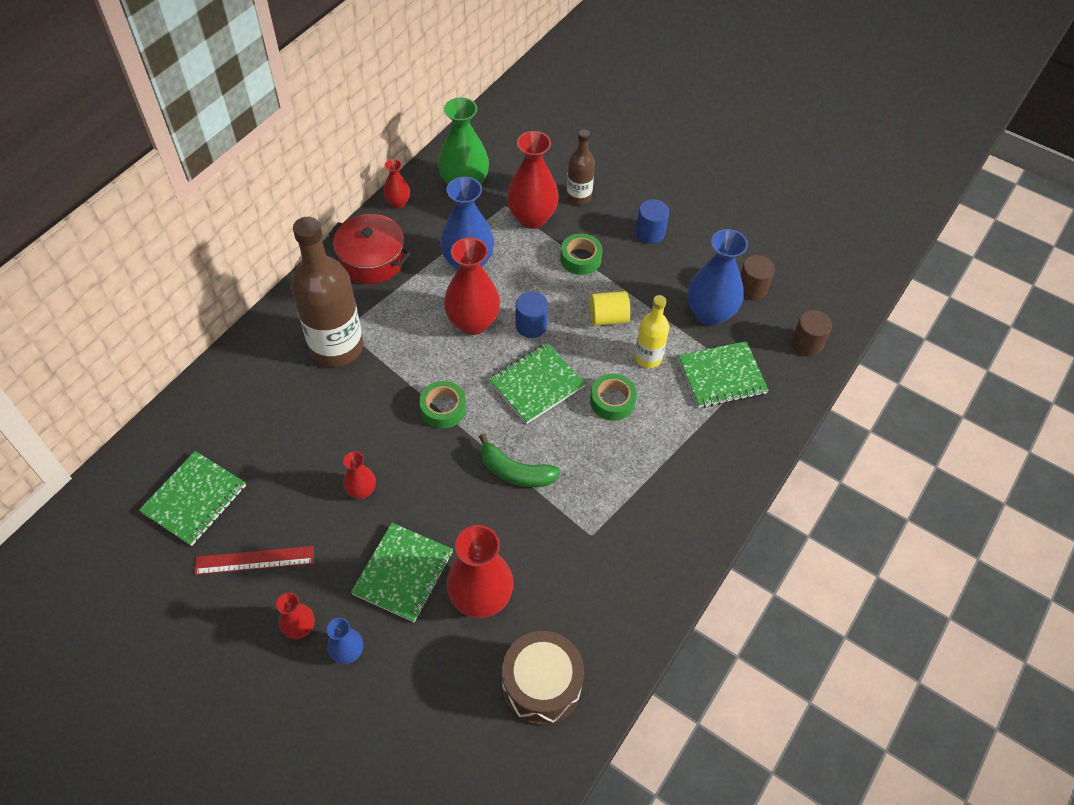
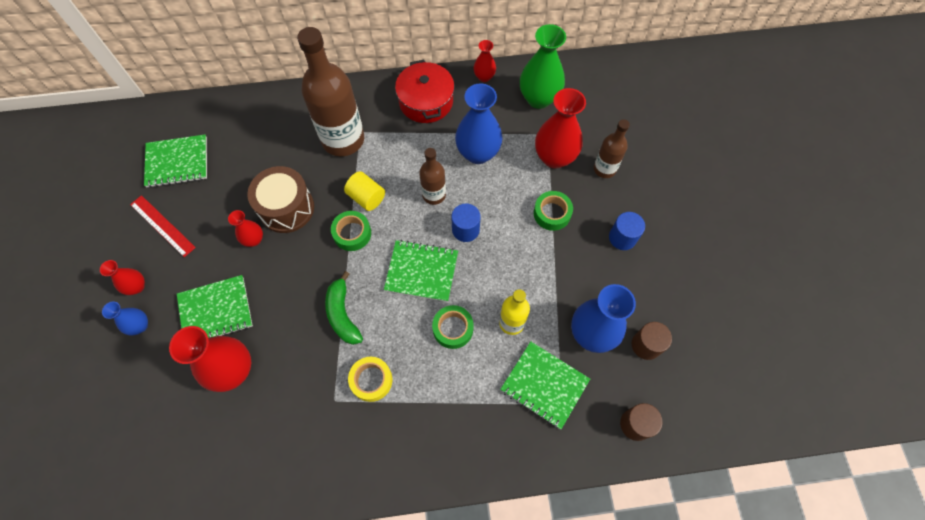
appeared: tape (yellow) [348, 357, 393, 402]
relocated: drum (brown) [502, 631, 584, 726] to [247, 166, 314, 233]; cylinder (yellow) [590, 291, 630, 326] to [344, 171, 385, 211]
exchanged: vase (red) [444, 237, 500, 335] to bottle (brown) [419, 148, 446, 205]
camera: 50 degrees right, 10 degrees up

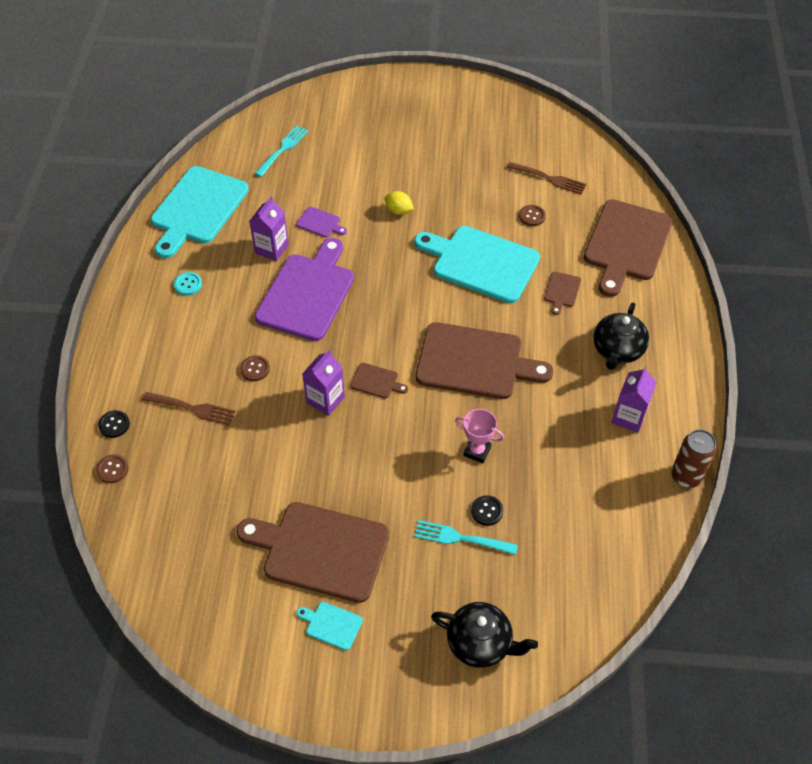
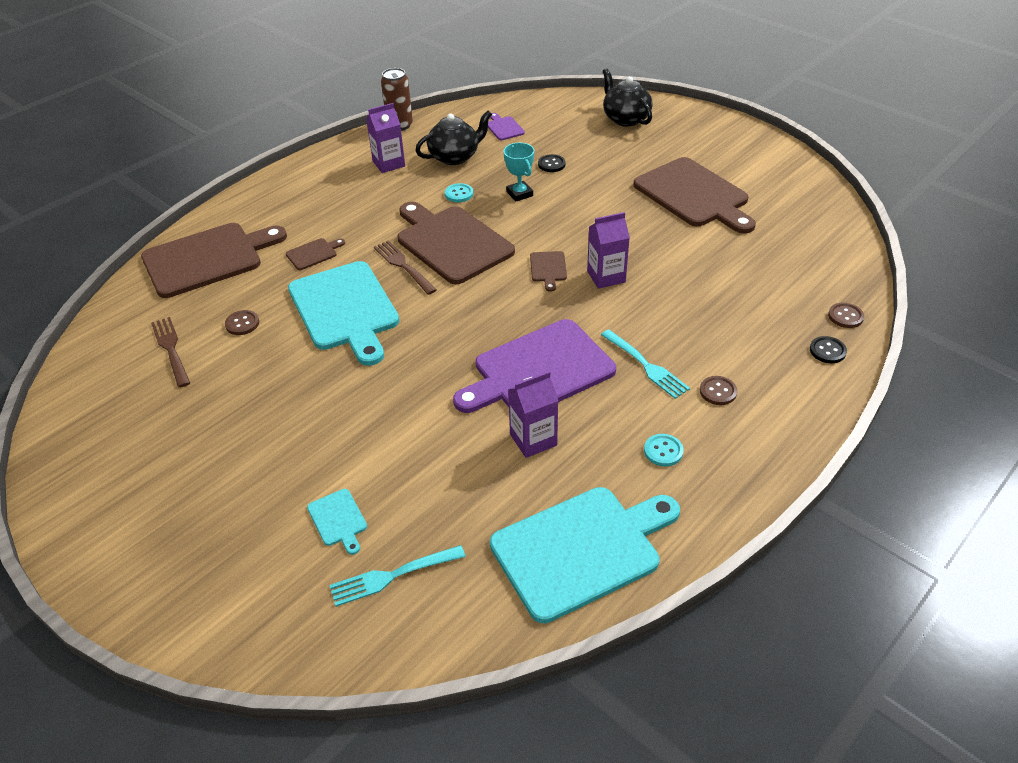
missing: lemon (yellow) [384, 191, 414, 215]
appeared: button (turquoise) [445, 183, 473, 202]
relocated: fork (brown) [142, 392, 236, 425] to [374, 240, 437, 295]; button (brown) [240, 355, 270, 381] to [700, 376, 737, 405]; cutting board (purple) [296, 207, 347, 237] to [488, 113, 525, 140]; cutting board (turquoise) [296, 602, 363, 651] to [307, 489, 367, 555]; fork (turquoise) [414, 520, 518, 555] to [601, 330, 690, 399]; teapot (black) [594, 302, 649, 370] to [415, 111, 492, 165]
colour: trophy (pink) [455, 409, 505, 463] to trophy (turquoise) [503, 143, 534, 202]
spun: cutting board (brown) [350, 363, 408, 399] = [530, 251, 567, 292] 150 degrees counterclockwise
camera: 140 degrees left, 10 degrees down

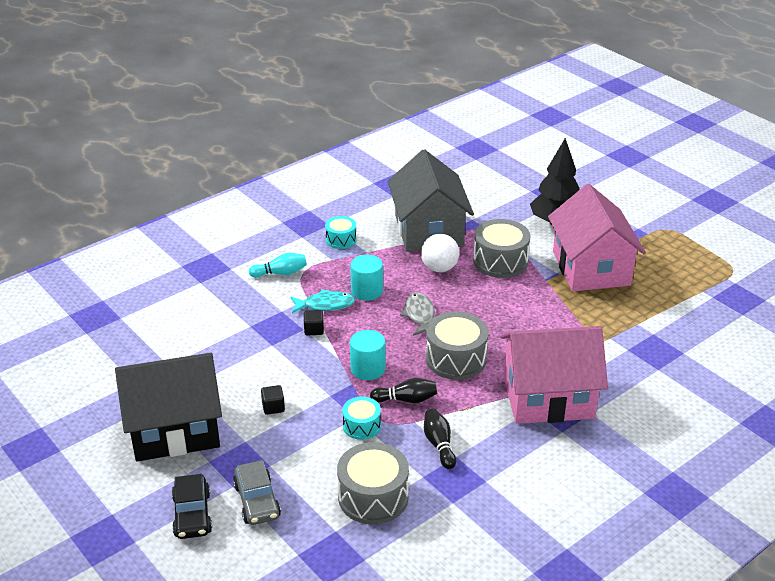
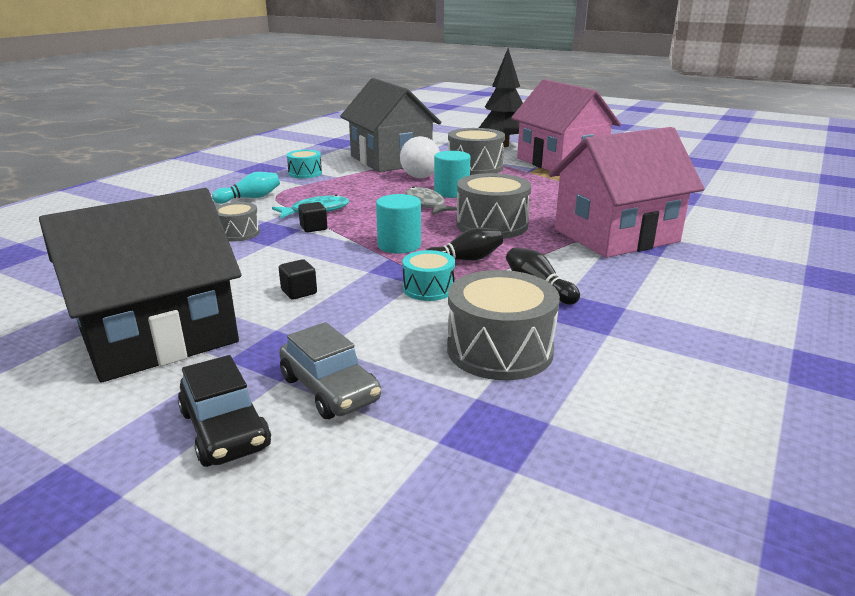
appeared: drum (grey) [216, 202, 260, 242]
relocated: cylinder (turquoise) [350, 255, 383, 301] to [434, 151, 470, 198]
camera: 20 degrees left, 10 degrees down

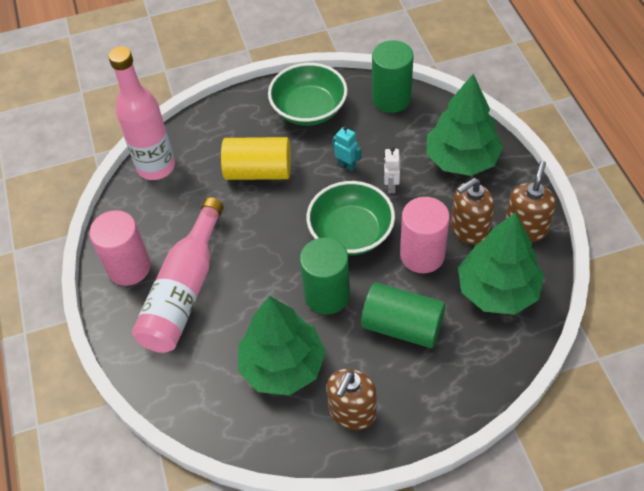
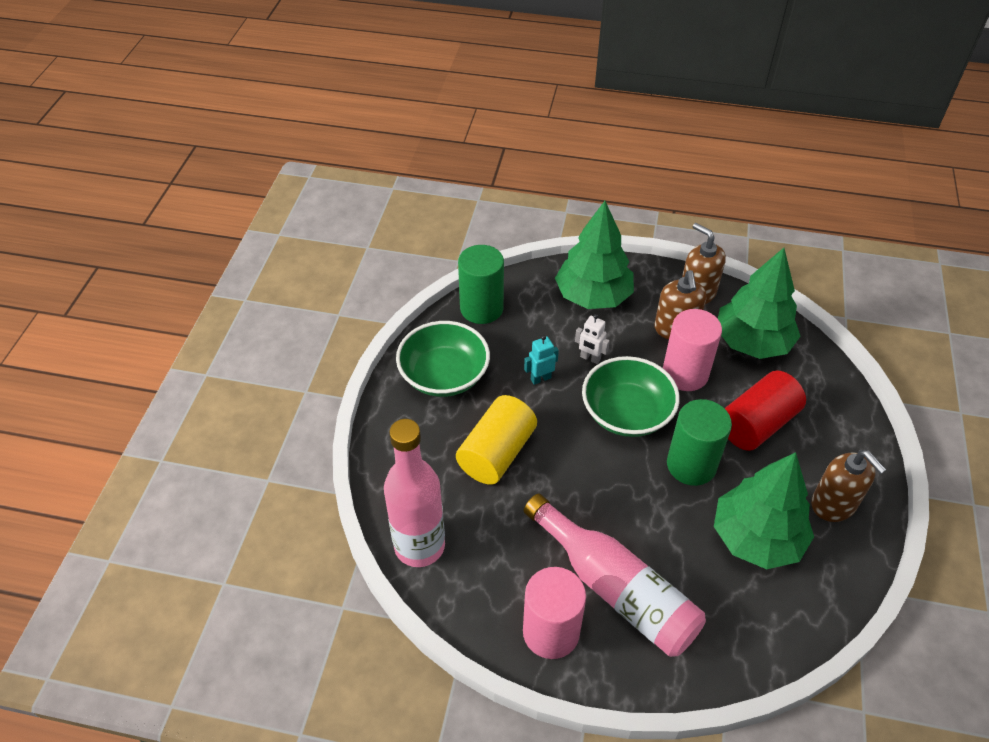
colour: cylinder (green) [361, 282, 446, 348] to cylinder (red) [725, 371, 806, 451]
camera: 65 degrees left, 5 degrees down

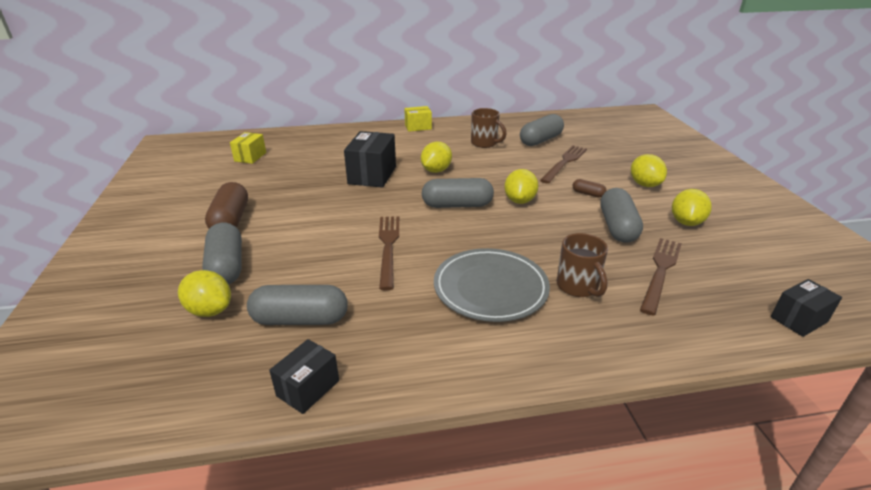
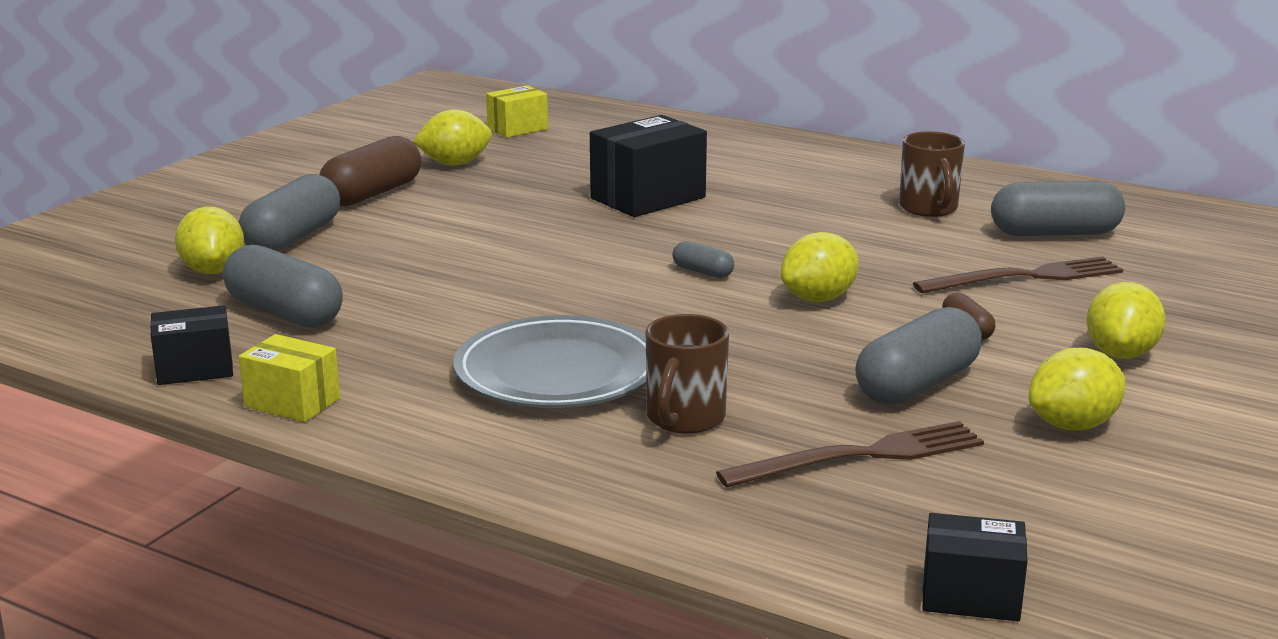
missing: fork (brown) [379, 216, 399, 291]
relocated: box (yellow) [404, 106, 432, 132] to [239, 334, 340, 422]; lemon (yellow) [421, 142, 452, 173] to [413, 109, 492, 166]
size: capsule (grey) [422, 178, 494, 208] = [673, 241, 734, 278] x0.49
camera: 40 degrees right, 10 degrees down

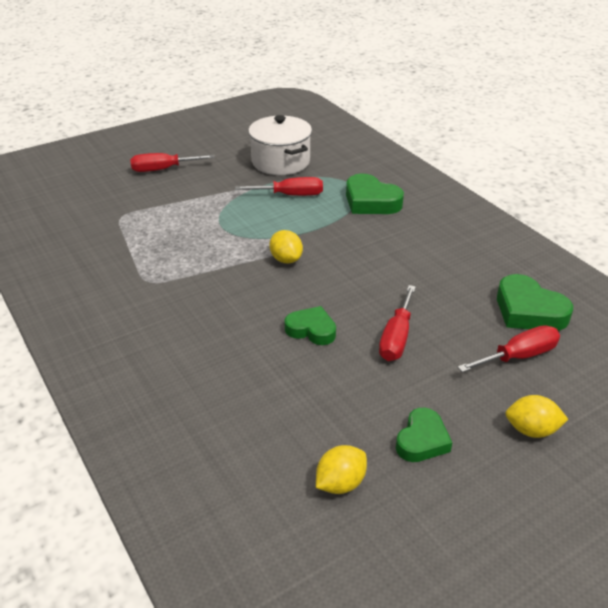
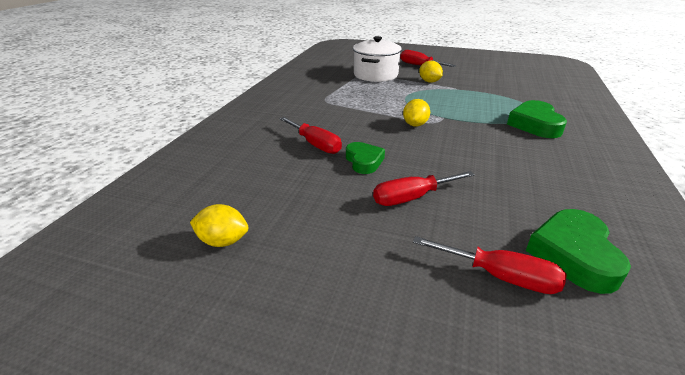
missing: heart (green) [396, 408, 452, 462]
relocated: screwdriver (red) [235, 177, 323, 196] to [279, 117, 342, 154]; pot (white) [248, 115, 312, 175] to [353, 36, 402, 82]; lemon (yellow) [505, 395, 568, 438] to [419, 61, 443, 83]
camera: 50 degrees right, 5 degrees down

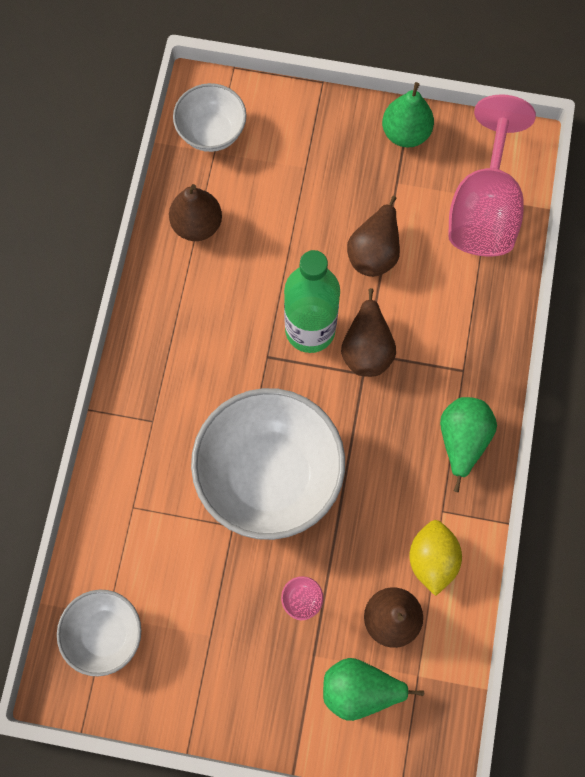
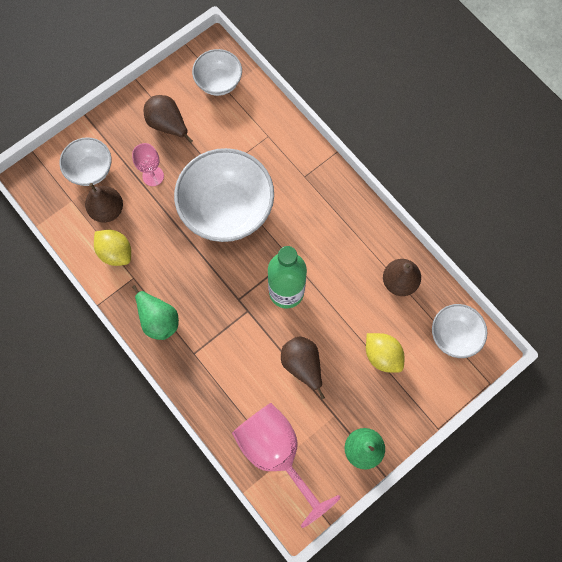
appeared: lemon (yellow) [366, 333, 404, 373]
relocated: pear (brown) [341, 288, 396, 377] to [143, 95, 193, 143]
exchanged: pear (green) [323, 658, 424, 721] to bowl (white) [60, 137, 111, 186]
camera: 130 degrees right, 0 degrees up

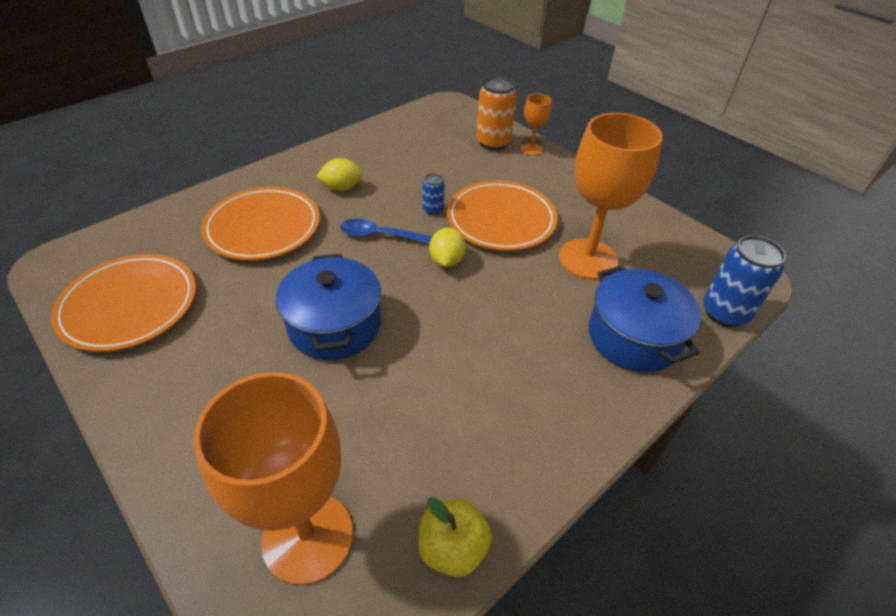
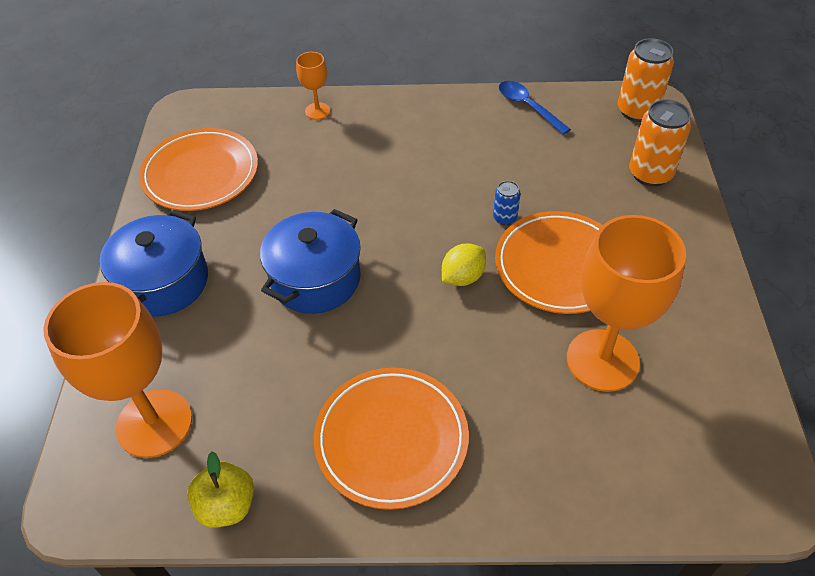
missing: lemon (yellow) [316, 158, 363, 191]; can (blue) [703, 235, 786, 327]
appeared: can (orange) [618, 38, 674, 122]
relocated: plate (orange) [201, 187, 320, 260] to [314, 368, 469, 510]; spoon (blue) [340, 218, 432, 244] to [499, 81, 571, 135]; goblet (orange) [521, 94, 552, 155] to [296, 52, 330, 120]; pot (blue) [589, 265, 701, 373] to [100, 210, 208, 317]
camera: 45 degrees right, 5 degrees up

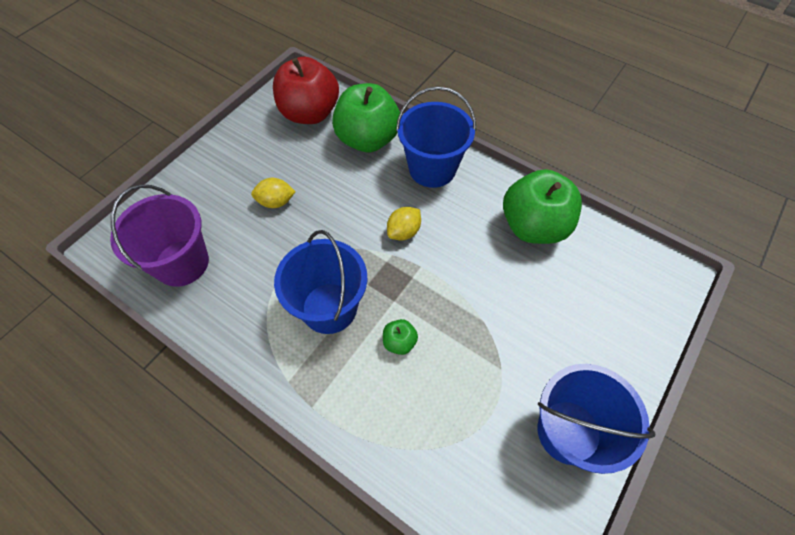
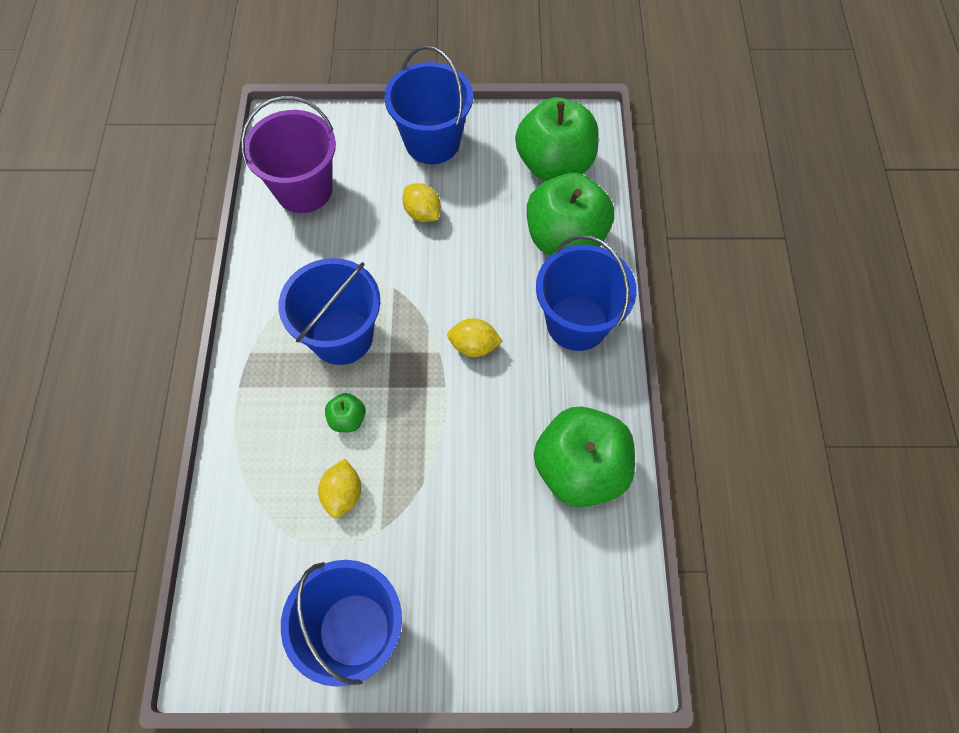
appeared: lemon (yellow) [318, 459, 361, 518]; bucket (blue) [384, 45, 473, 164]
colour: apple (red) [273, 57, 339, 124] to apple (green) [515, 97, 599, 181]
camera: 55 degrees right, 5 degrees up

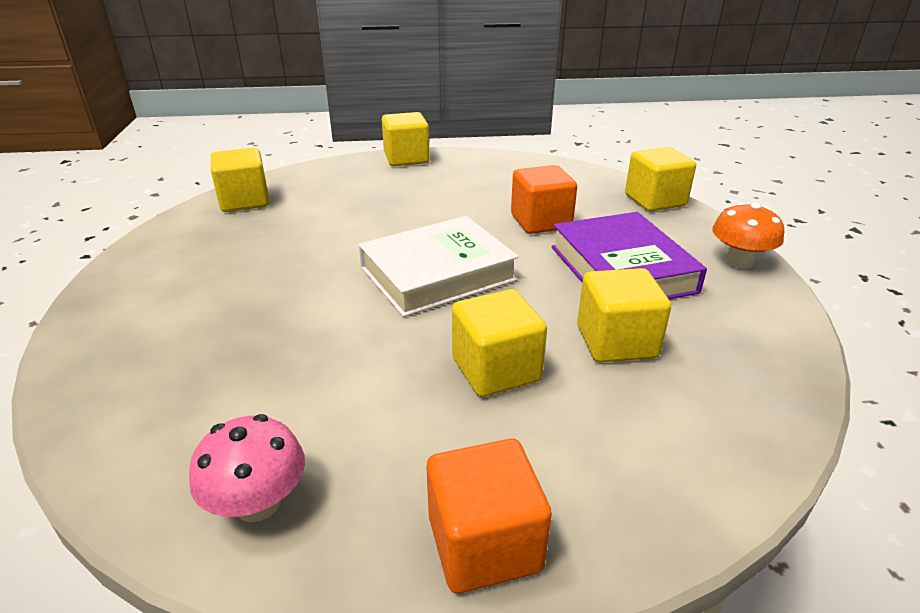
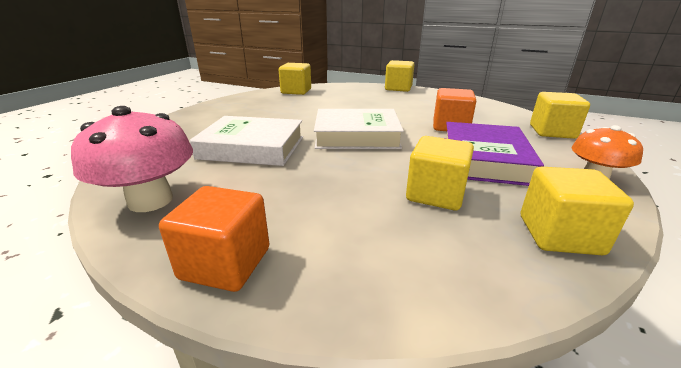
appeared: book (white) [190, 116, 303, 166]
relocated: cube (yellow) [452, 289, 547, 397] to [521, 167, 634, 255]
size: mushroom (pink) [189, 414, 305, 522] = [71, 106, 193, 212] x1.57
camera: 30 degrees right, 5 degrees down

